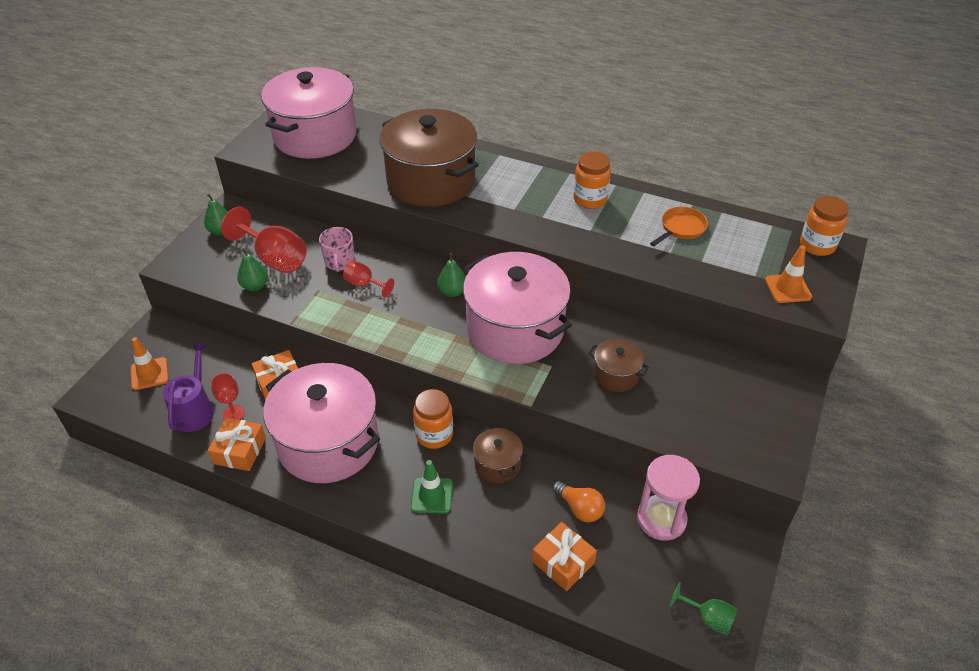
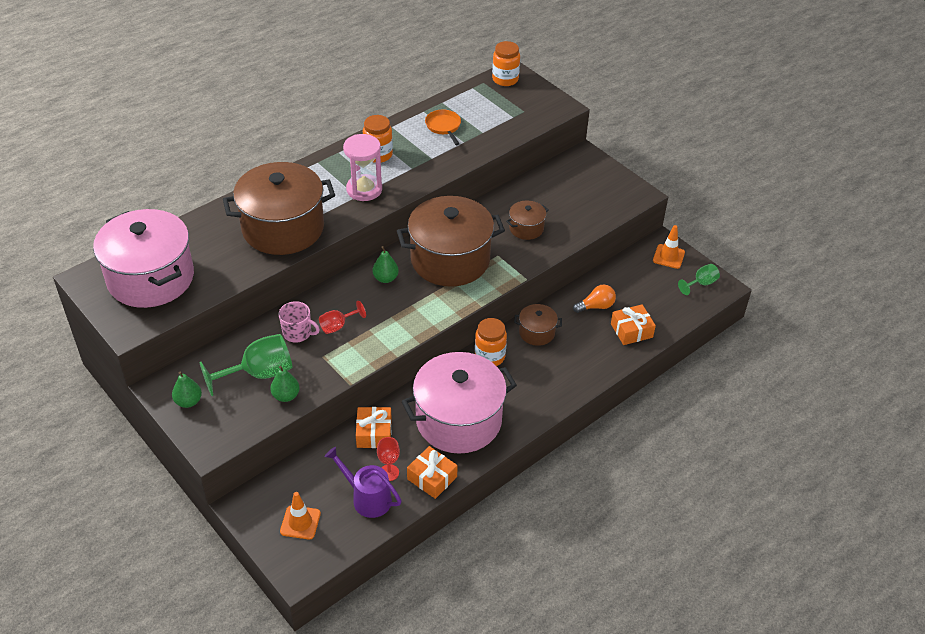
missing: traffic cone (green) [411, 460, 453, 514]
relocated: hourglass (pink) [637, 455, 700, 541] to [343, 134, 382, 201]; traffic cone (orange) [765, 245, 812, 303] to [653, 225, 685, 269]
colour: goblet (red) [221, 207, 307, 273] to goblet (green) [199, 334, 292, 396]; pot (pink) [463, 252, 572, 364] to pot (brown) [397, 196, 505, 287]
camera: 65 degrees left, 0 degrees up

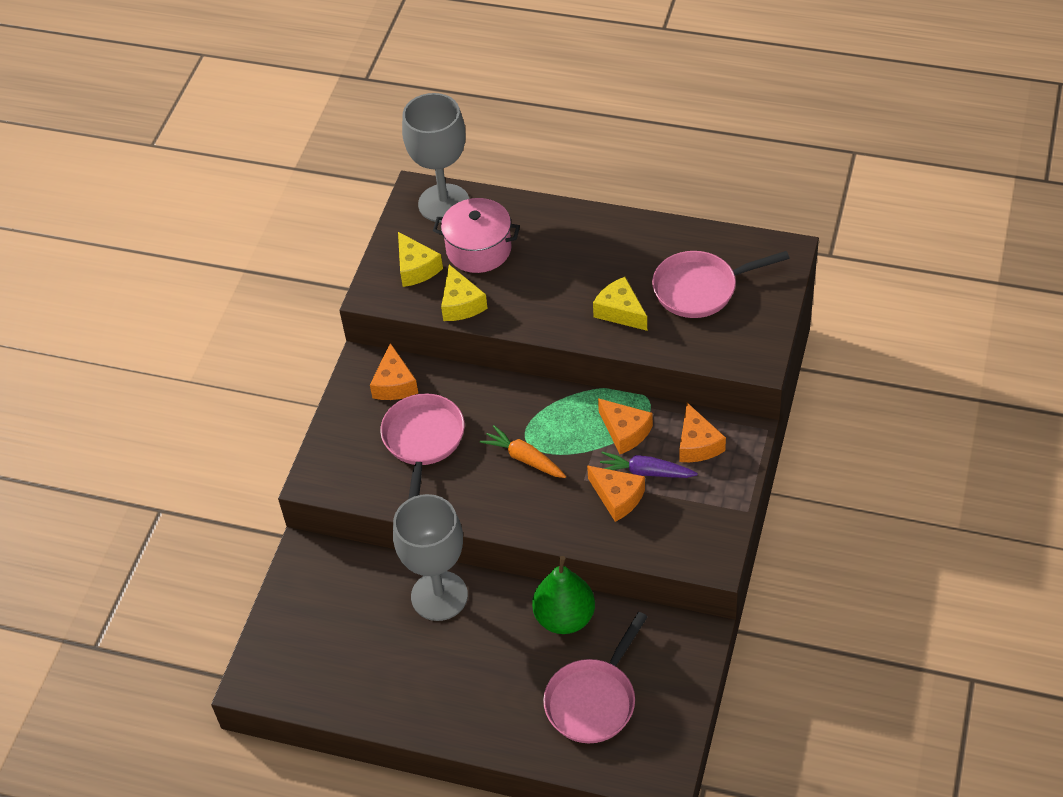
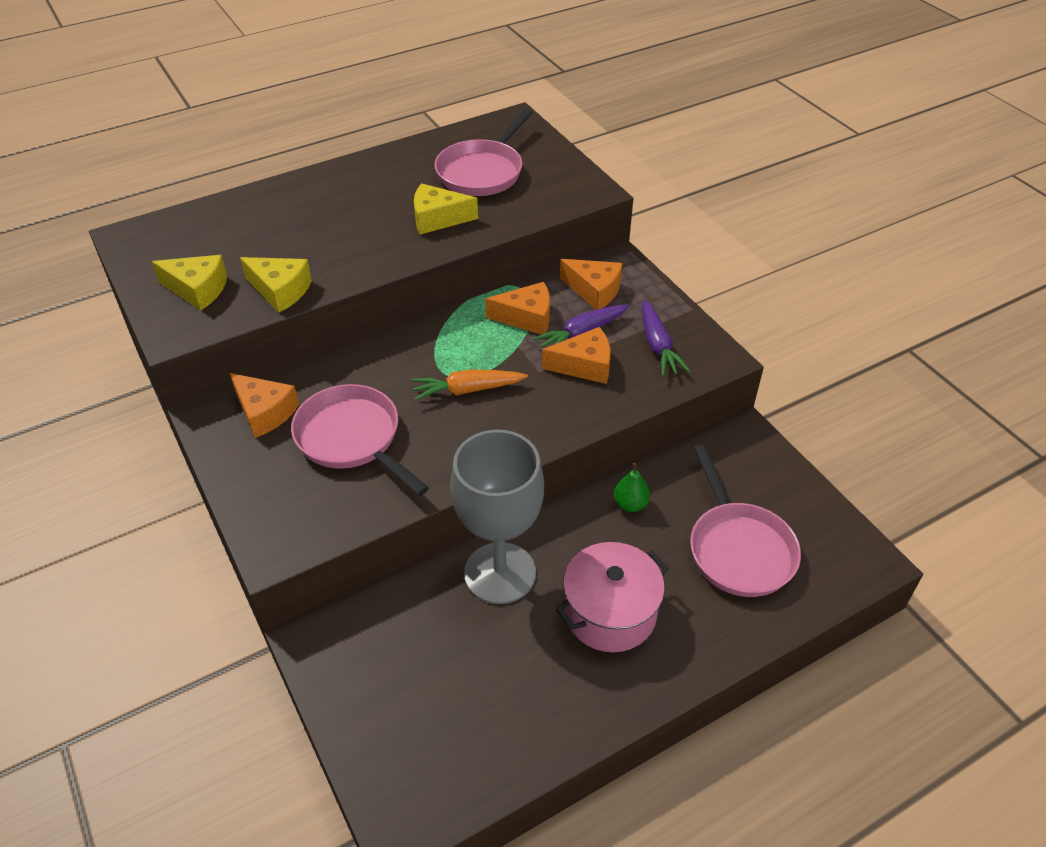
missing: goblet (grey) [402, 93, 469, 223]
appeared: carrot (purple) [642, 300, 690, 376]
relocated: pot (pink) [433, 198, 520, 273] to [556, 542, 669, 652]
size: pear (green) [532, 556, 595, 634] = [614, 463, 650, 512] x0.49
camera: 50 degrees left, 5 degrees down

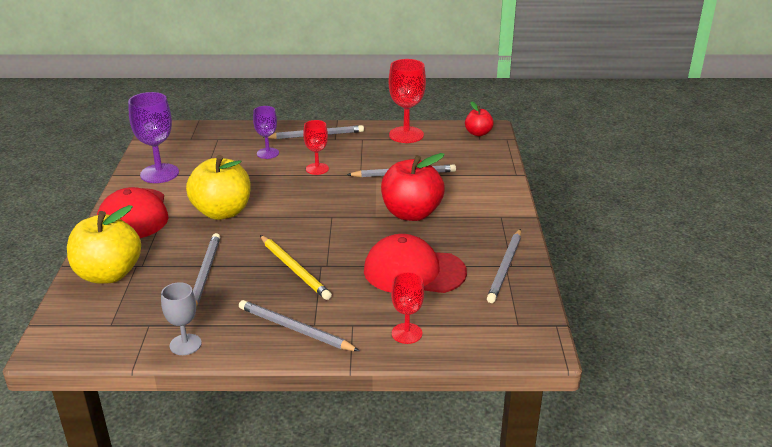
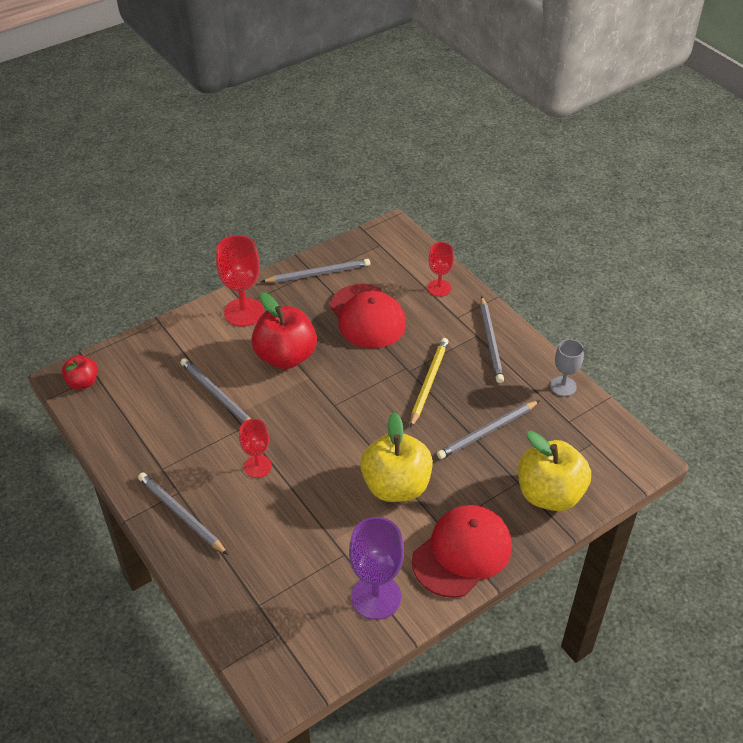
missing: goblet (purple) [253, 106, 279, 159]
relocated: goblet (red) [389, 59, 426, 143] to [216, 235, 264, 327]
camera: 125 degrees left, 15 degrees up

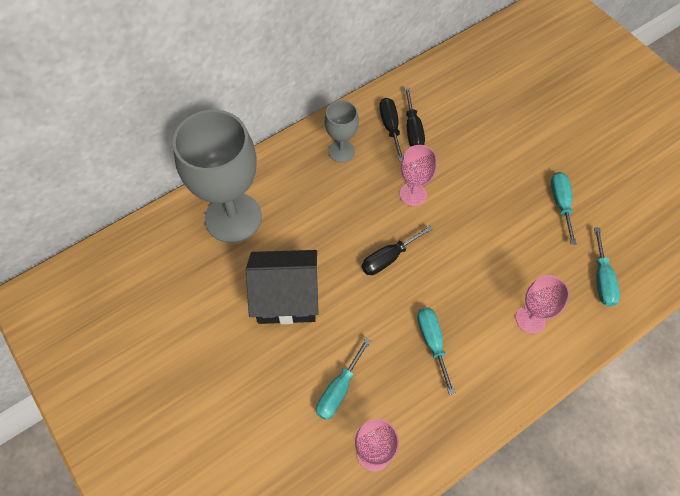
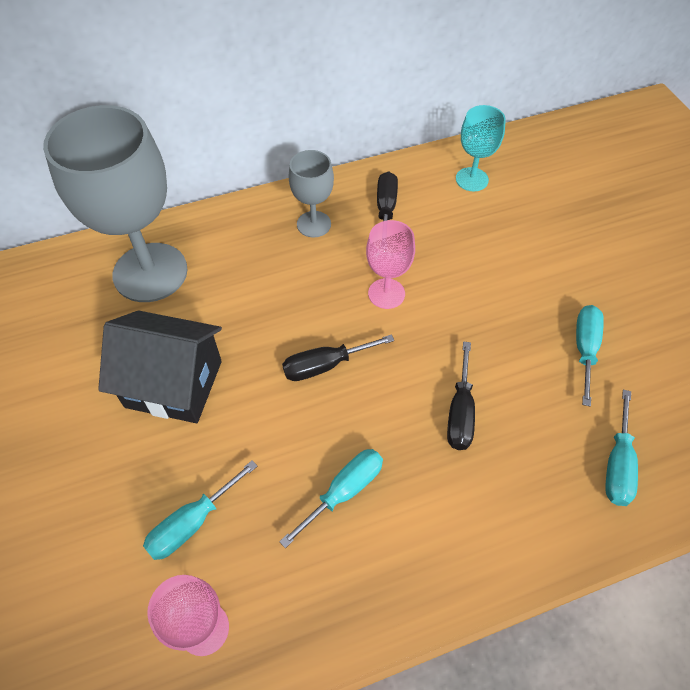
missing: goblet (pink) [516, 275, 570, 334]
appeared: goblet (turquoise) [456, 105, 506, 191]
relocated: screwdriver (black) [404, 87, 425, 146] to [447, 341, 475, 450]
spun: screwdriver (turquoise) [417, 307, 455, 395] = [279, 449, 383, 548] 45 degrees clockwise
camera: 15 degrees right, 5 degrees down

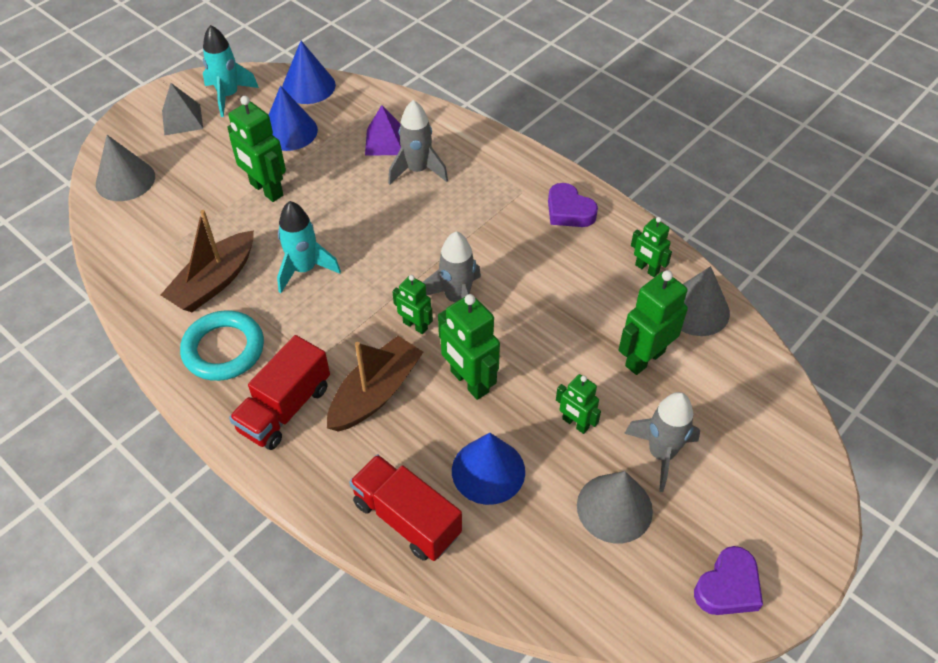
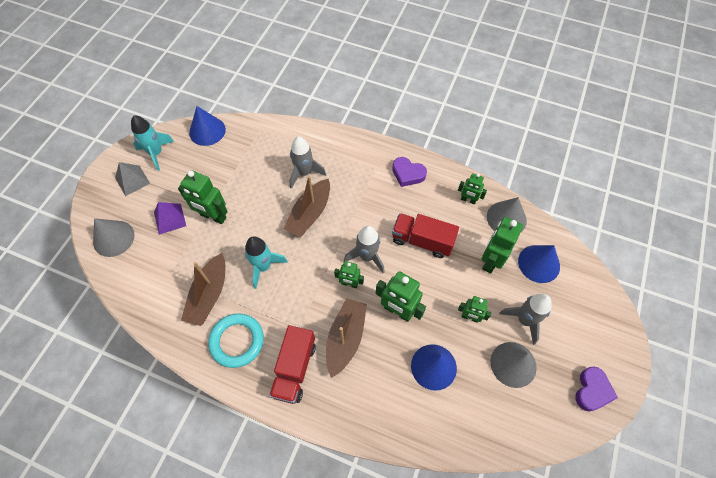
appeared: boat (brown) [283, 176, 330, 237]
relocated: cone (blue) [269, 86, 318, 151] to [518, 245, 560, 283]; truck (red) [349, 454, 462, 561] to [392, 213, 459, 258]; pyramid (purple) [365, 105, 401, 155] to [154, 202, 186, 235]
camera: 20 degrees left, 10 degrees up

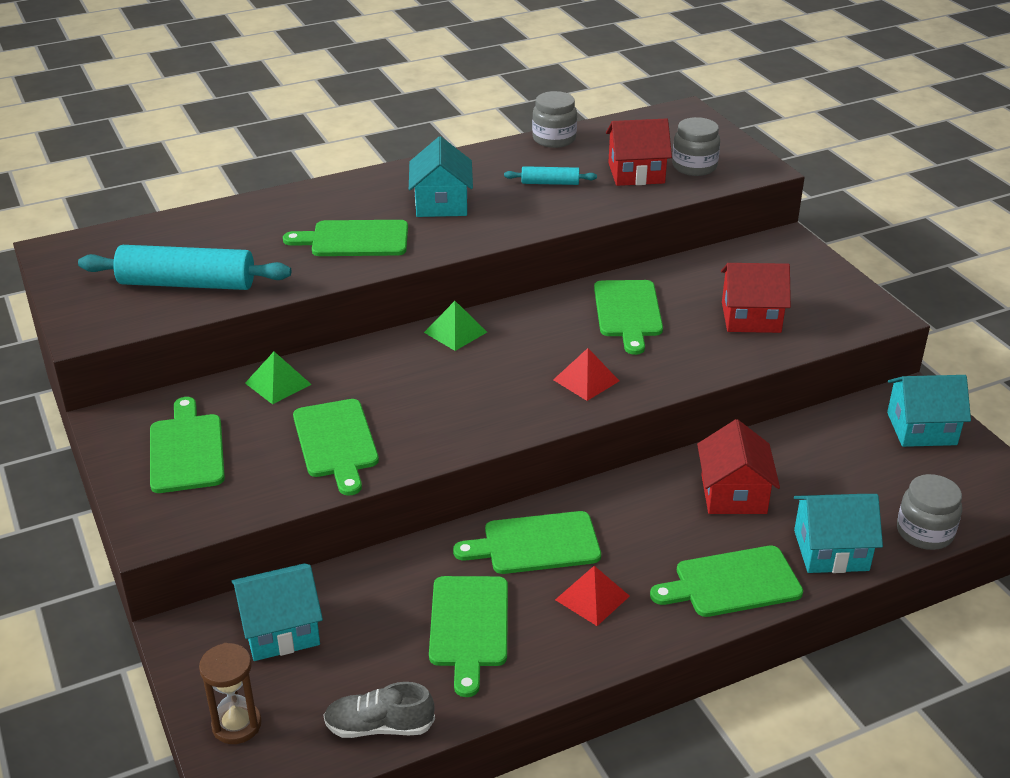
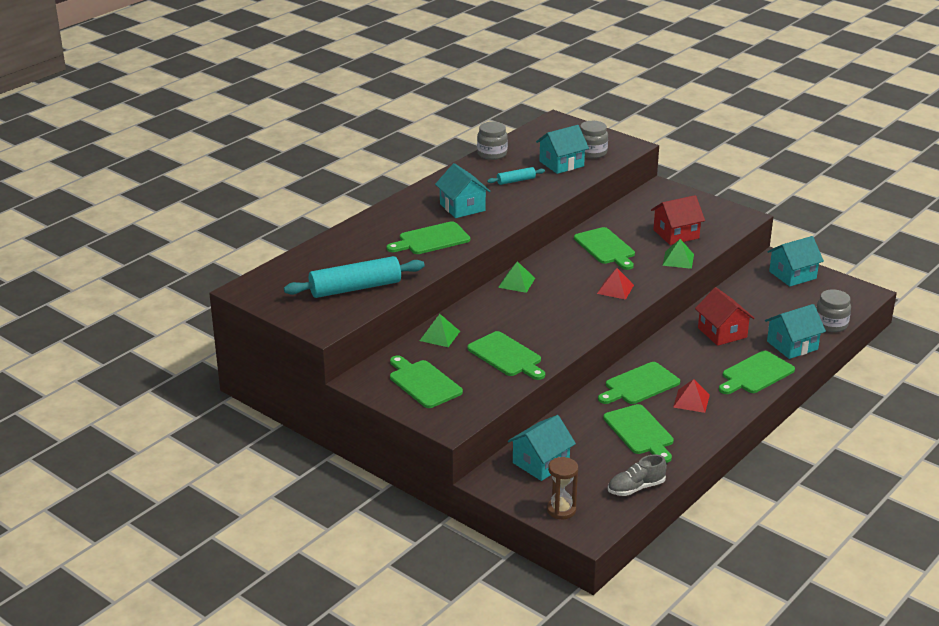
appeared: pyramid (green) [662, 239, 694, 269]
colour: house (red) [606, 119, 672, 186] to house (turquoise) [536, 125, 589, 174]
camera: 25 degrees left, 5 degrees down

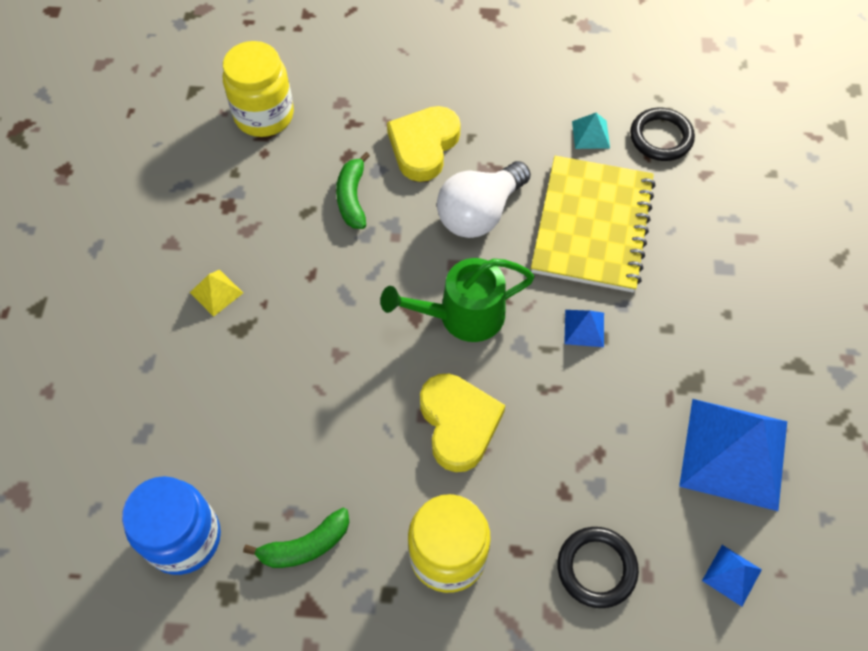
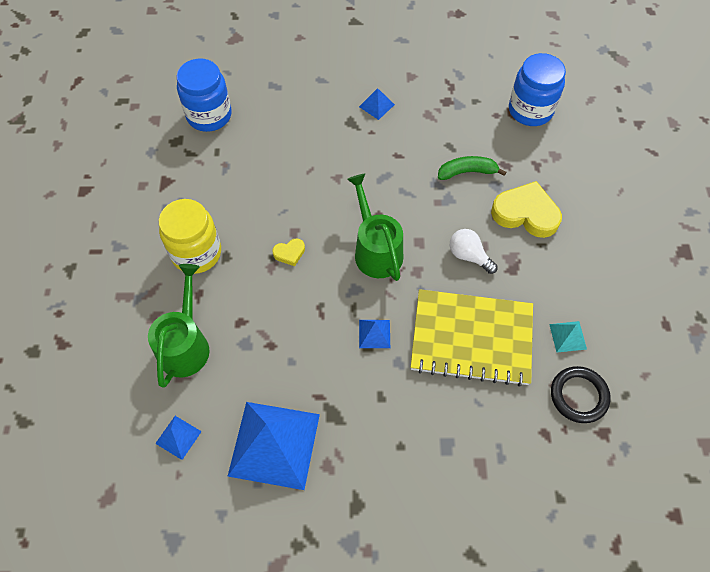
missing: banana (green) [243, 508, 349, 568]
exchanged: ring (black) [557, 527, 639, 608] to watering can (green) [148, 264, 209, 388]
colour: pyramid (yellow) [190, 270, 243, 317] to pyramid (blue) [359, 88, 395, 120]; jar (yellow) [223, 41, 294, 137] to jar (blue) [509, 53, 566, 126]
size: heart (yellow) [420, 374, 505, 472] = [272, 239, 305, 266] x0.47; light bulb (white) [437, 161, 531, 238] = [450, 229, 497, 274] x0.60
camera: 85 degrees right, 0 degrees up

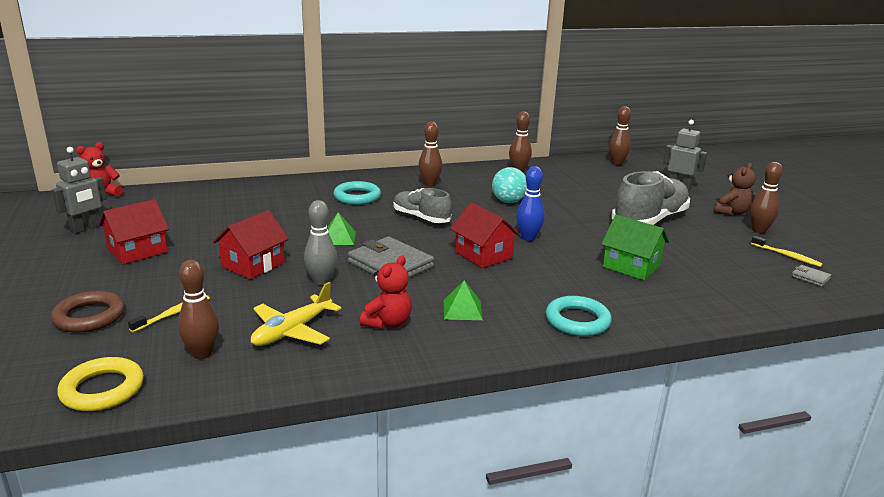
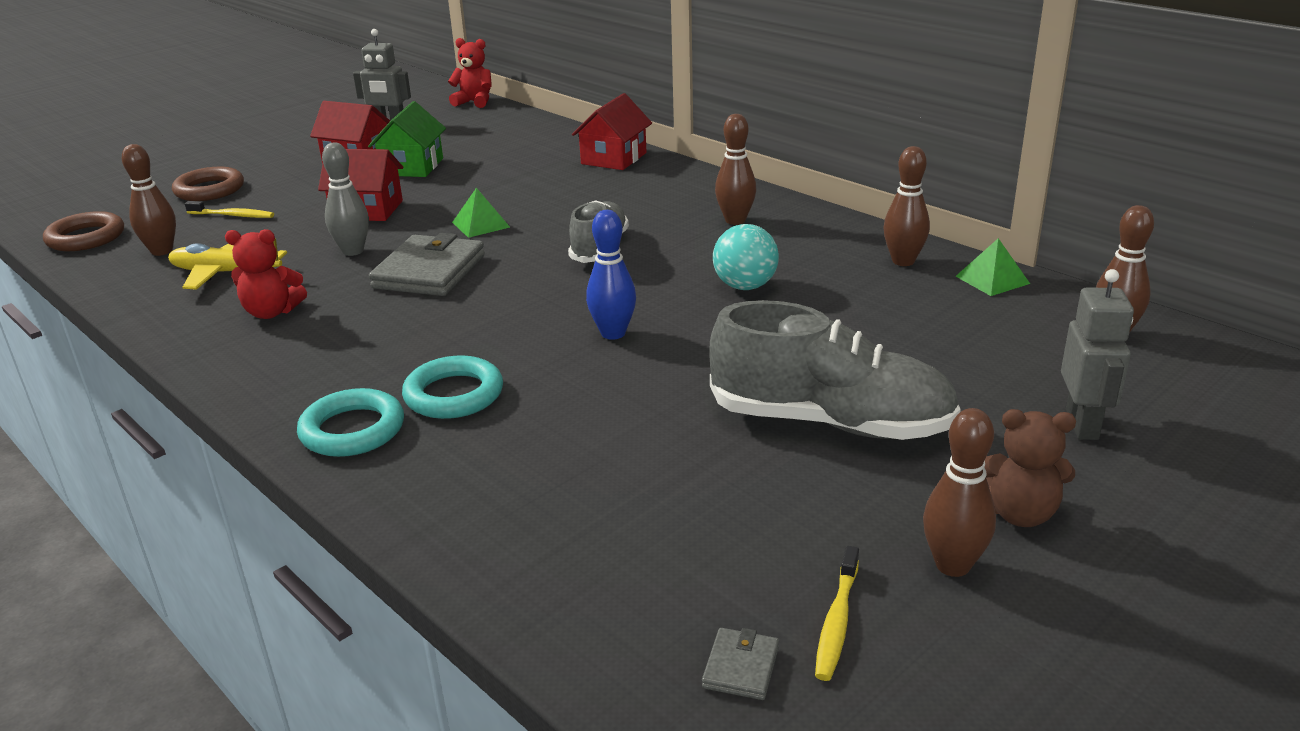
relocated: ring (turquoise) [333, 181, 381, 205] to [402, 356, 503, 419]; pyramid (green) [444, 280, 483, 320] to [956, 238, 1030, 296]; house (red) [450, 202, 520, 268] to [572, 93, 652, 170]; house (green) [601, 215, 669, 280] to [368, 101, 446, 177]
colour: ring (yellow) [57, 357, 144, 411] to ring (brown) [43, 211, 124, 251]
camera: 65 degrees right, 5 degrees up

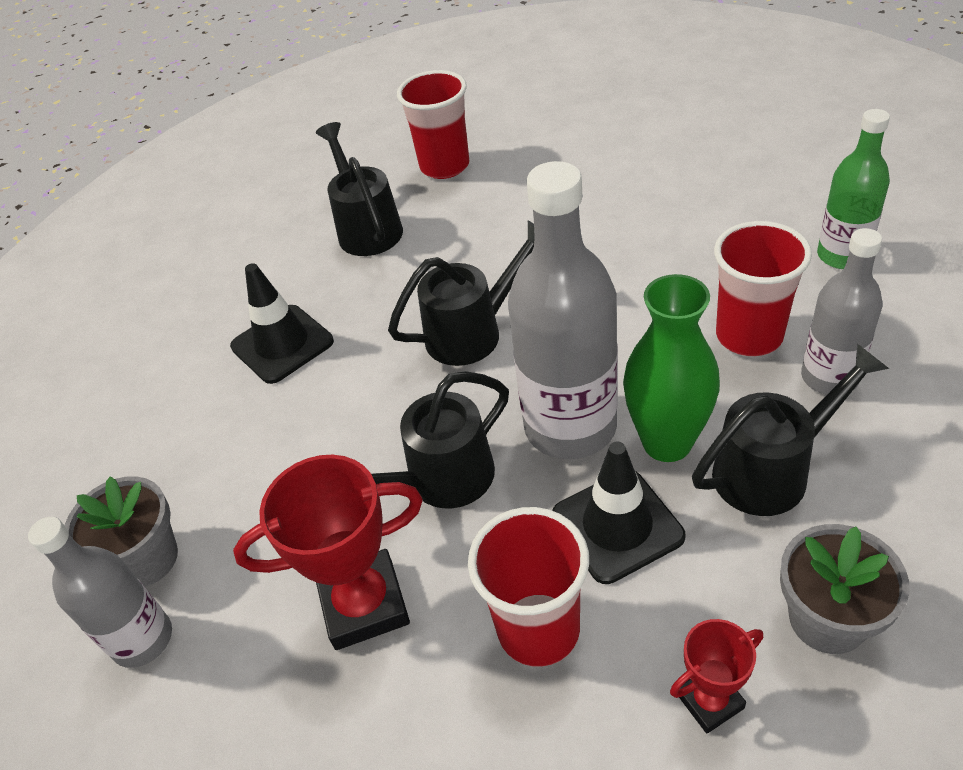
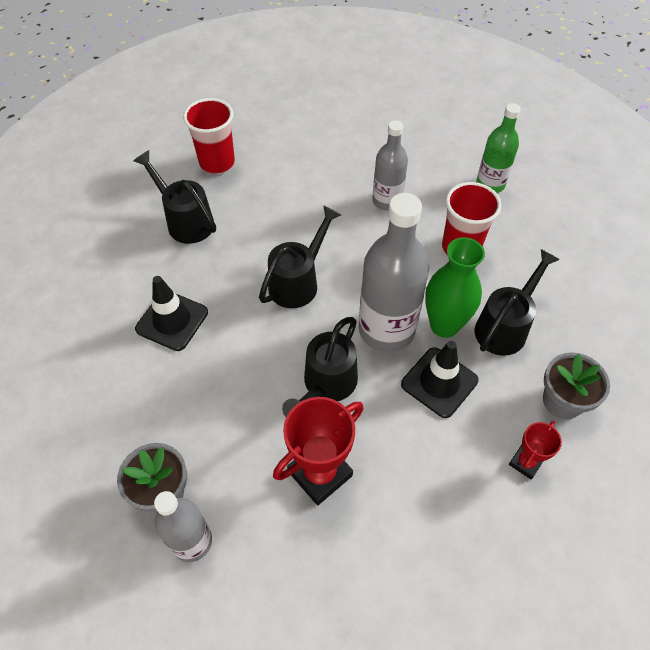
missing: cup (red) [468, 507, 589, 667]
relocated: bottle (grey) [801, 228, 883, 395] to [372, 120, 408, 211]
camera: 30 degrees left, 10 degrees up

